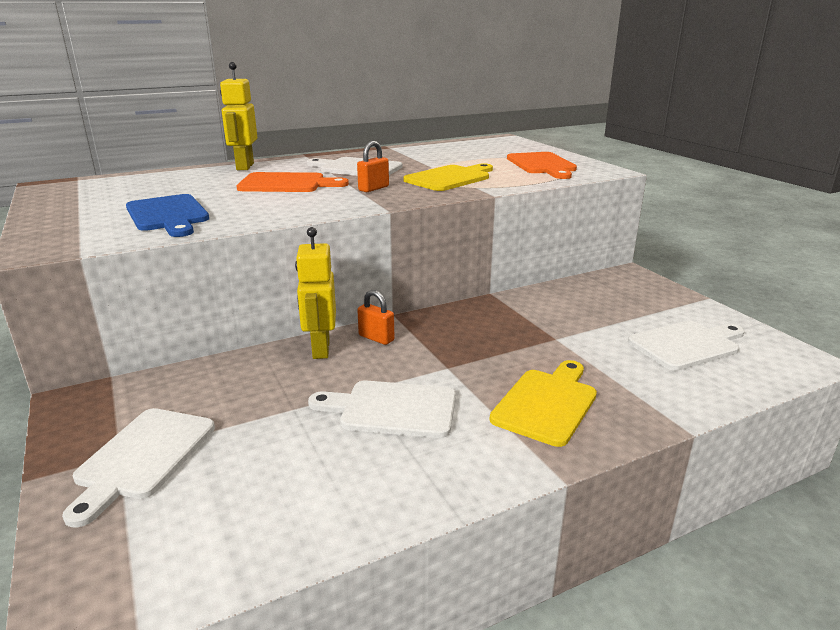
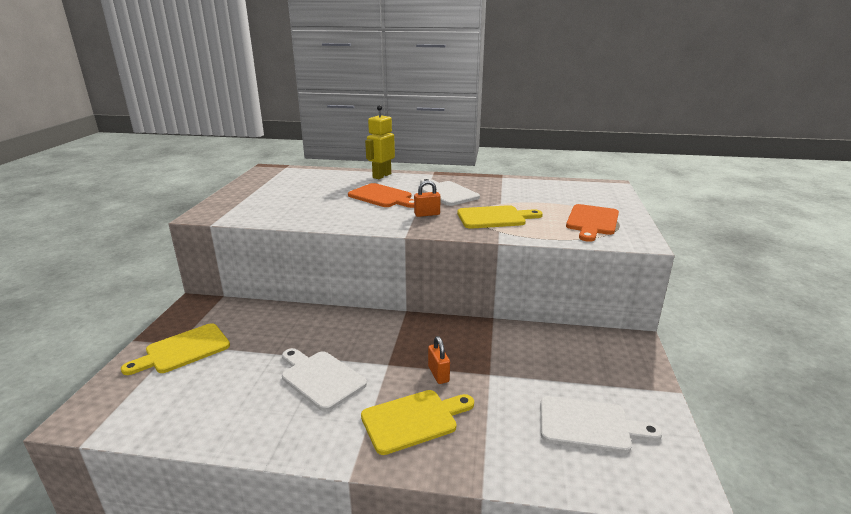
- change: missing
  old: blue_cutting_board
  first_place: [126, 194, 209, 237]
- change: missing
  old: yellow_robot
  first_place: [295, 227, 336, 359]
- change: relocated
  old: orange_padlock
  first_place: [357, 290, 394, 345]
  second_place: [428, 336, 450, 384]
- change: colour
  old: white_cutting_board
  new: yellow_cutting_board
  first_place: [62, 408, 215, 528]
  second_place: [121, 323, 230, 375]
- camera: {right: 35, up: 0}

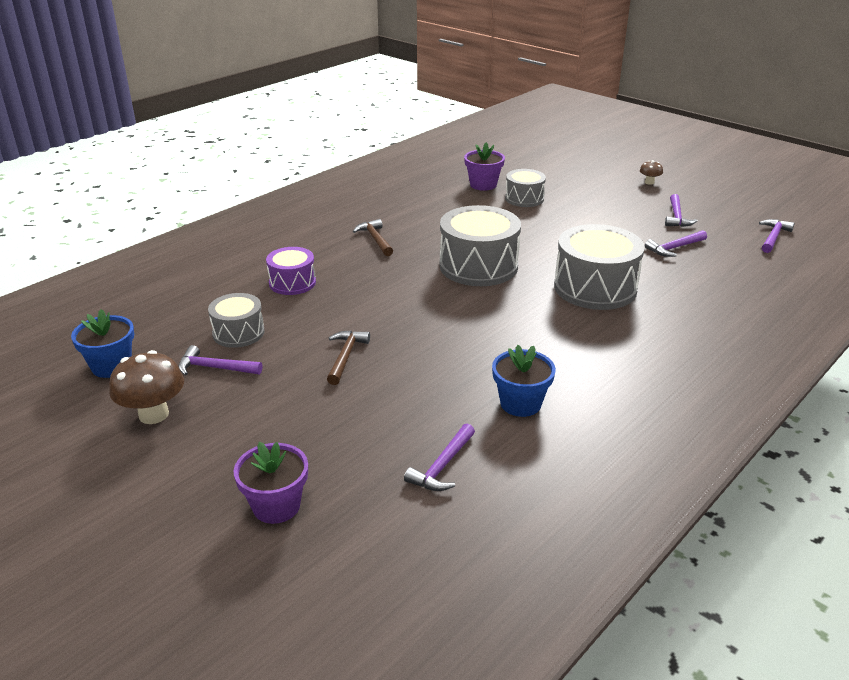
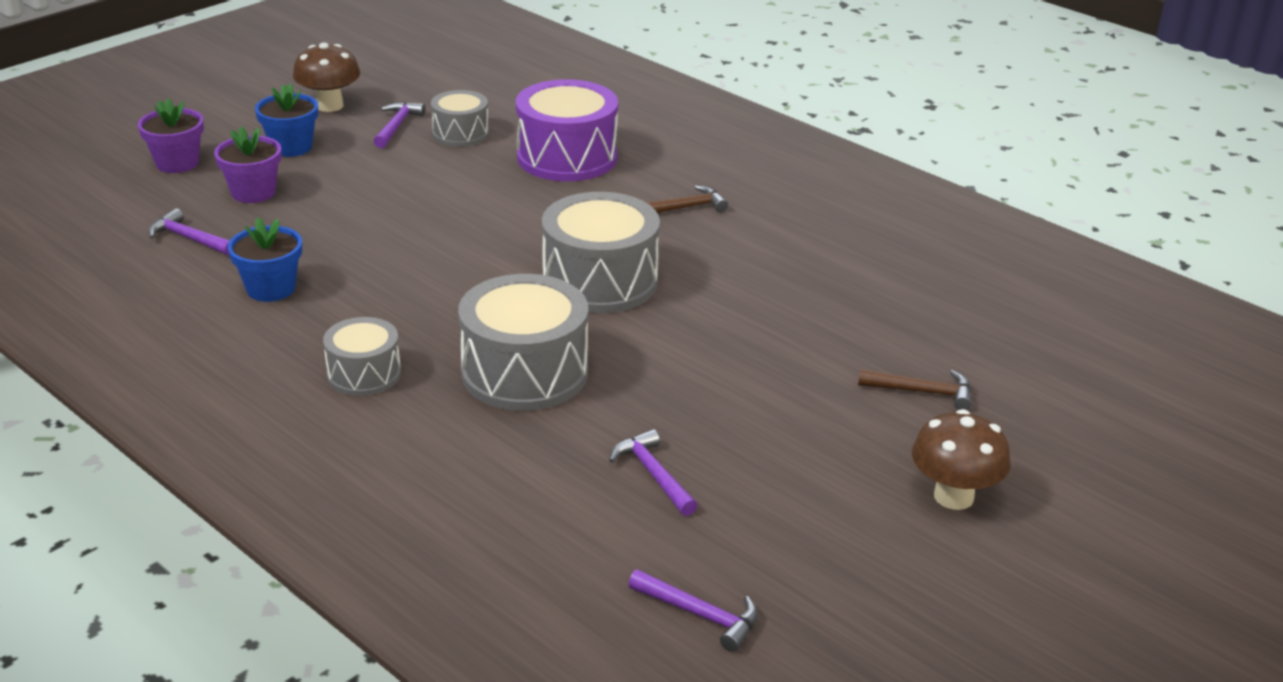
- change: missing
  old: purple_hammer
  first_place: [665, 194, 698, 227]
- change: relocated
  old: blue_flower_pot
  first_place: [71, 309, 134, 378]
  second_place: [255, 84, 318, 157]
- change: relocated
  old: brown_hammer
  first_place: [327, 331, 370, 385]
  second_place: [858, 369, 972, 410]
- change: relocated
  old: purple_flower_pot
  first_place: [464, 142, 505, 191]
  second_place: [214, 127, 282, 203]
- change: relocated
  old: grey_drum
  first_place: [505, 169, 546, 207]
  second_place: [323, 317, 401, 396]
- change: size
  old: purple_drum
  first_place: [266, 247, 316, 295]
  second_place: [516, 79, 618, 181]
  factor: 1.74
- change: size
  old: brown_mushroom
  first_place: [640, 160, 663, 185]
  second_place: [912, 409, 1011, 510]
  factor: 1.96
- camera: {right: 90, up: 0}

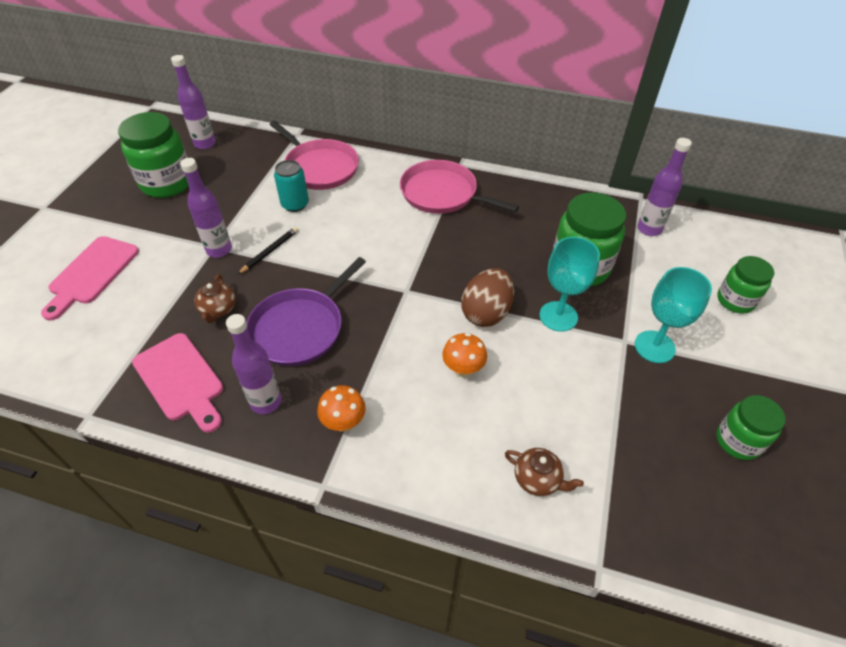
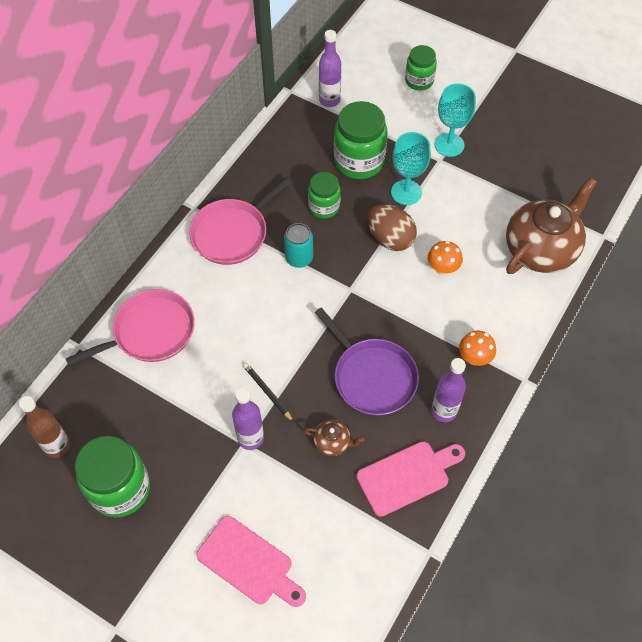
- change: relocated
  old: turquoise_can
  first_place: [274, 160, 309, 212]
  second_place: [284, 223, 313, 268]
- change: relocated
  old: green_jar
  first_place: [717, 395, 786, 460]
  second_place: [308, 172, 341, 219]
- change: colour
  old: purple_bottle
  new: brown_bottle
  first_place: [171, 55, 216, 149]
  second_place: [19, 396, 70, 458]
- change: size
  old: brown_teapot
  first_place: [505, 448, 584, 496]
  second_place: [506, 177, 597, 274]
  factor: 2.32
- camera: {right: -75, up: 10}

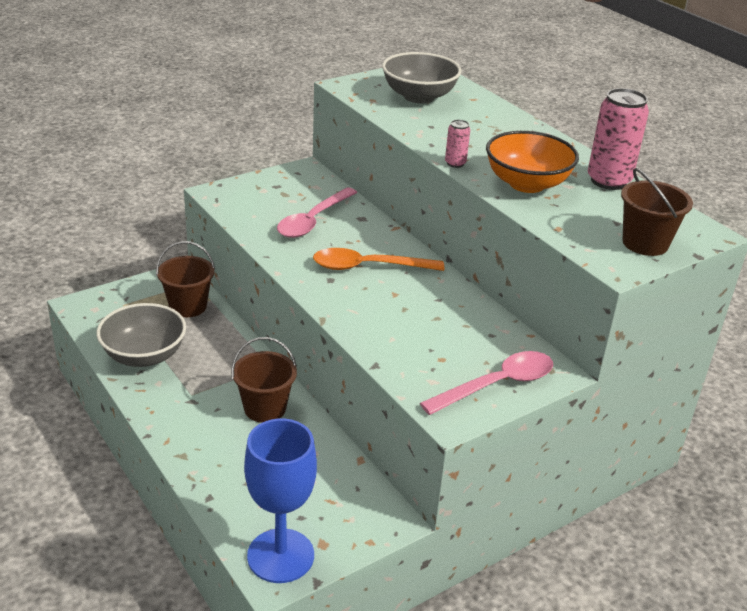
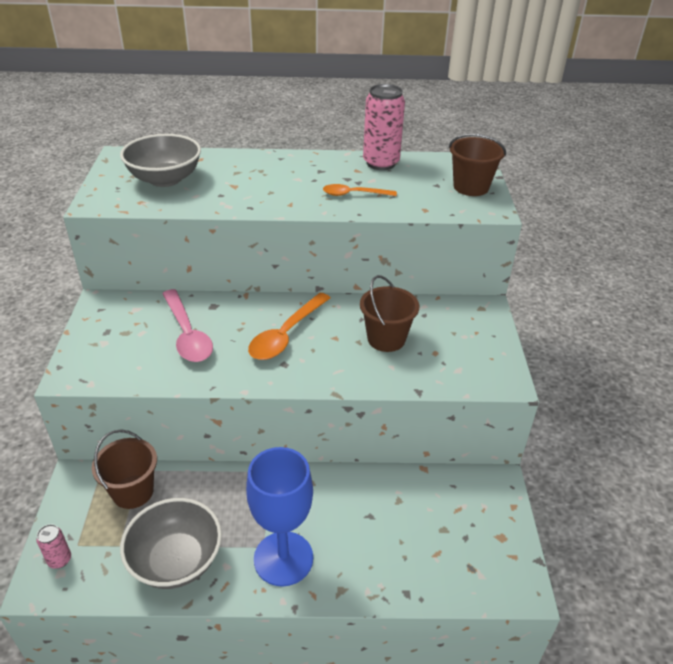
- change: missing
  old: pink_spoon
  first_place: [420, 351, 553, 415]
- change: relocated
  old: brown_bucket
  first_place: [231, 337, 297, 423]
  second_place: [360, 275, 420, 352]
- change: relocated
  old: blue_goblet
  first_place: [244, 419, 317, 583]
  second_place: [246, 447, 313, 587]
- change: relocated
  old: pink_can
  first_place: [445, 120, 470, 168]
  second_place: [36, 524, 71, 569]
- change: exchanged
  old: orange_bowl
  new: orange_spoon
  first_place: [486, 131, 579, 193]
  second_place: [323, 184, 397, 196]
- camera: {right: -55, up: 5}

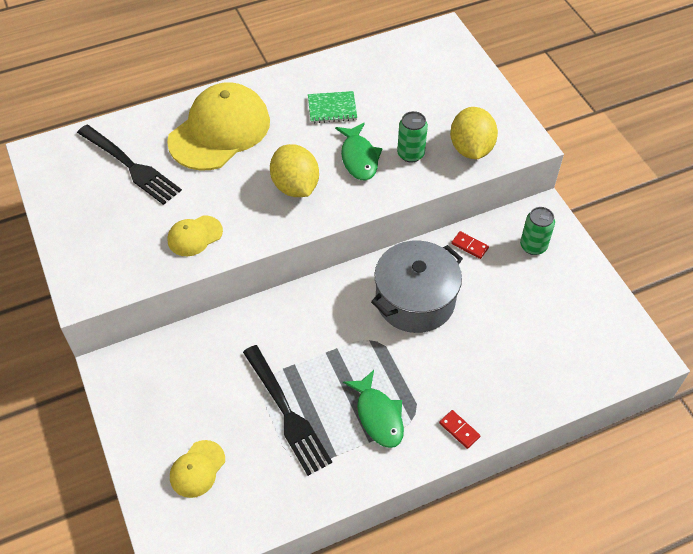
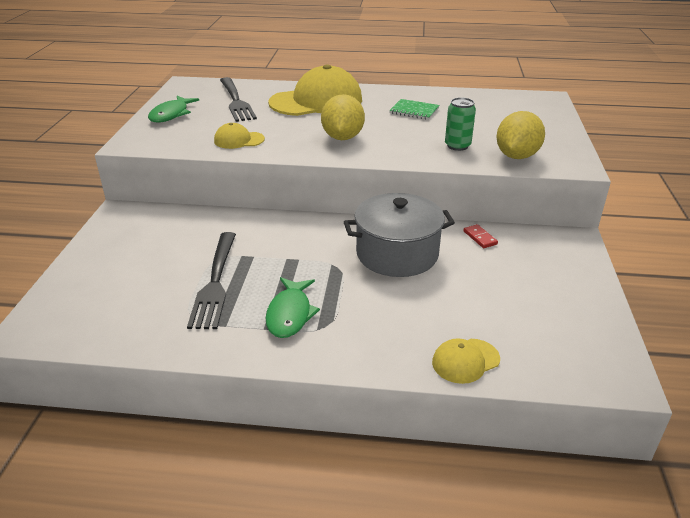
- change: missing
  old: red_domino
  first_place: [439, 410, 480, 449]
- change: missing
  old: green_can
  first_place: [520, 207, 555, 255]
- change: relocated
  old: yellow_cap
  first_place: [170, 440, 225, 498]
  second_place: [432, 338, 500, 384]
- change: relocated
  old: green_fish
  first_place: [335, 123, 382, 180]
  second_place: [148, 96, 200, 122]
- camera: {right: 30, up: -20}

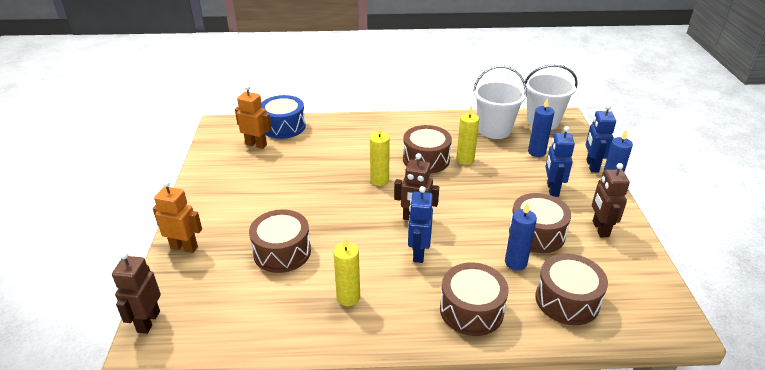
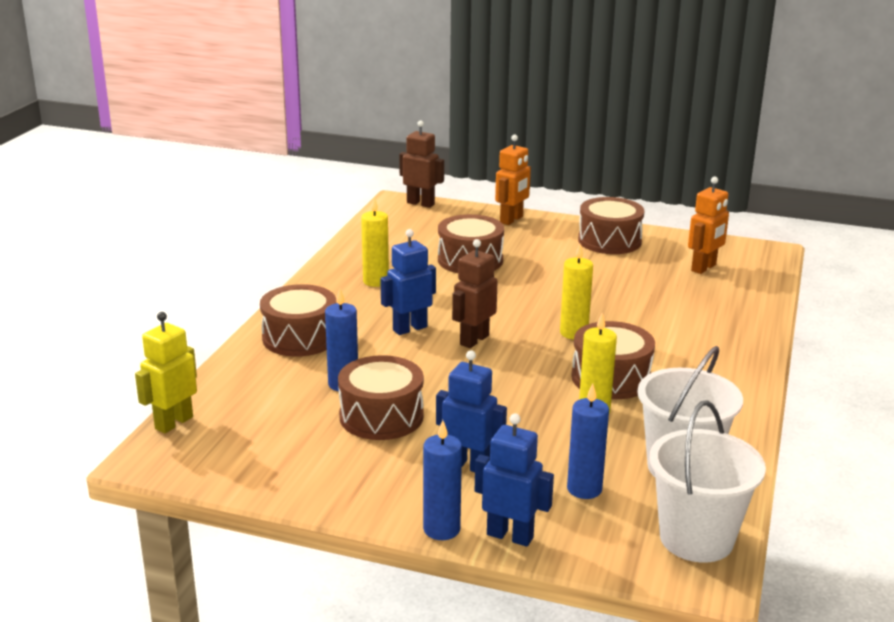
- change: missing
  old: blue_drum
  first_place: [261, 95, 306, 139]
- change: missing
  old: brown_robot
  first_place: [592, 163, 630, 237]
- change: appeared
  new: yellow_robot
  second_place: [135, 312, 197, 433]
- change: relocated
  old: brown_drum
  first_place: [535, 254, 608, 325]
  second_place: [578, 197, 644, 254]
- change: spun
  old: blue_robot
  first_place: [408, 186, 433, 263]
  second_place: [381, 229, 436, 335]
  degrees: -60
- camera: {right: 110, up: -10}

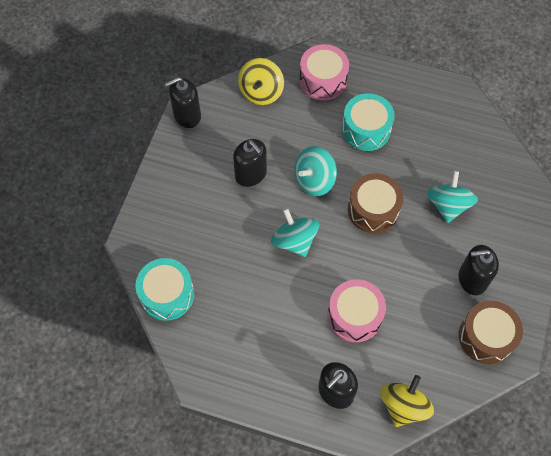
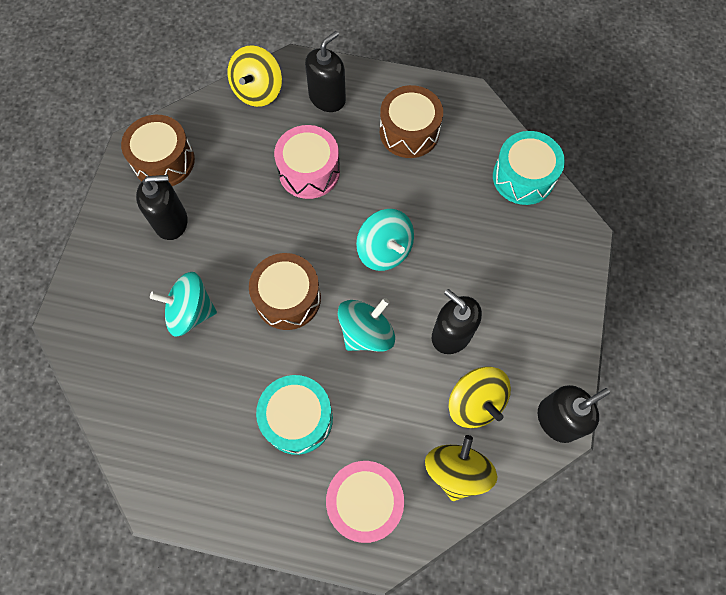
- change: appeared
  new: brown_drum
  second_place: [380, 85, 443, 158]
- change: appeared
  new: yellow_spinning_top
  second_place: [449, 367, 511, 428]
- change: spun
  old: turquoise_spinning_top
  first_place: [427, 171, 478, 223]
  second_place: [150, 272, 217, 337]
  degrees: 90
- camera: {right: 175, up: 5}

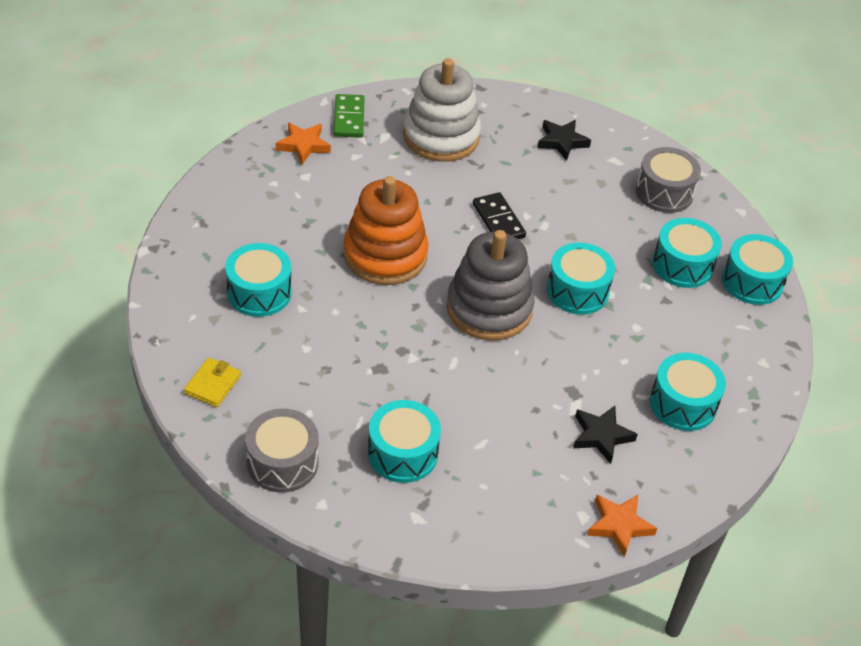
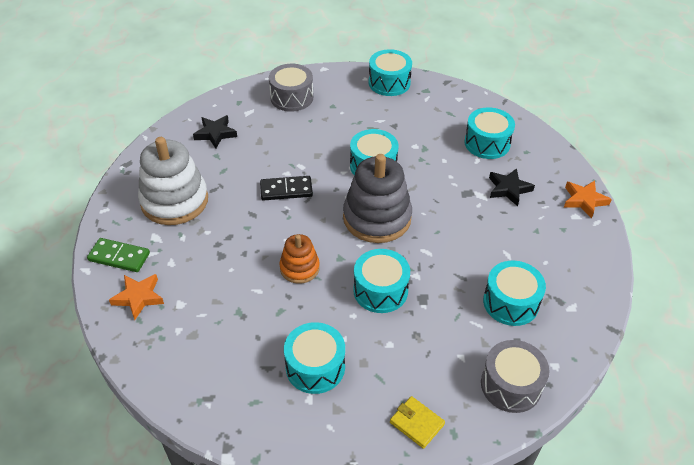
- change: relocated
  old: turquoise_drum
  first_place: [652, 218, 722, 288]
  second_place: [353, 249, 410, 313]
- change: size
  old: orange_stacking_toy
  first_place: [344, 176, 429, 285]
  second_place: [280, 234, 320, 284]
  factor: 0.55
- camera: {right: -70, up: 0}

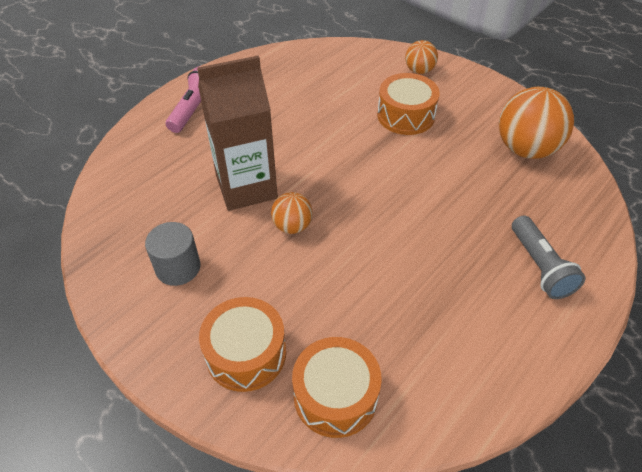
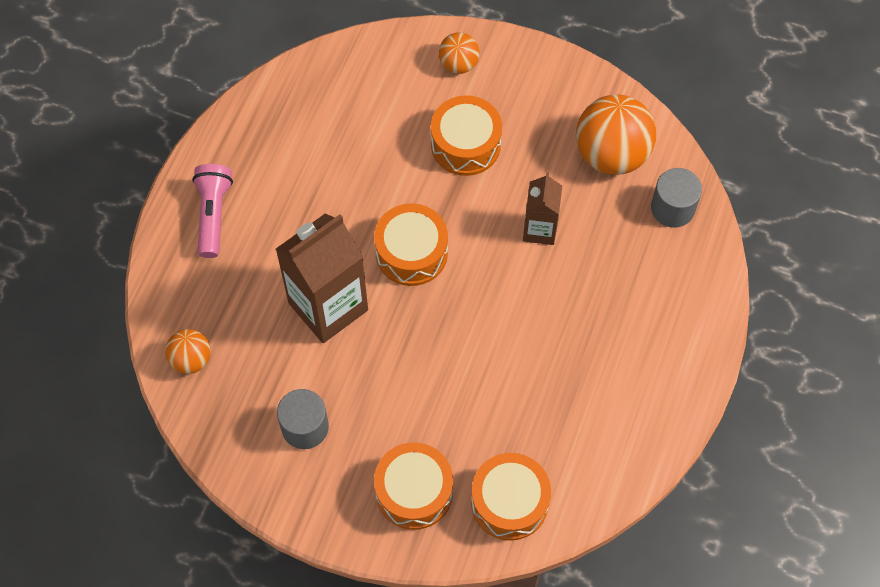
- change: missing
  old: grey_flashlight
  first_place: [512, 216, 586, 299]
- change: appeared
  new: orange_drum
  second_place: [374, 203, 448, 286]
- change: appeared
  new: brown_carton
  second_place: [523, 173, 562, 245]
- change: appeared
  new: grey_cylinder
  second_place: [651, 168, 702, 228]
- change: relocated
  old: orange_ball
  first_place: [271, 192, 313, 234]
  second_place: [165, 329, 211, 374]
- camera: {right: -20, up: 15}

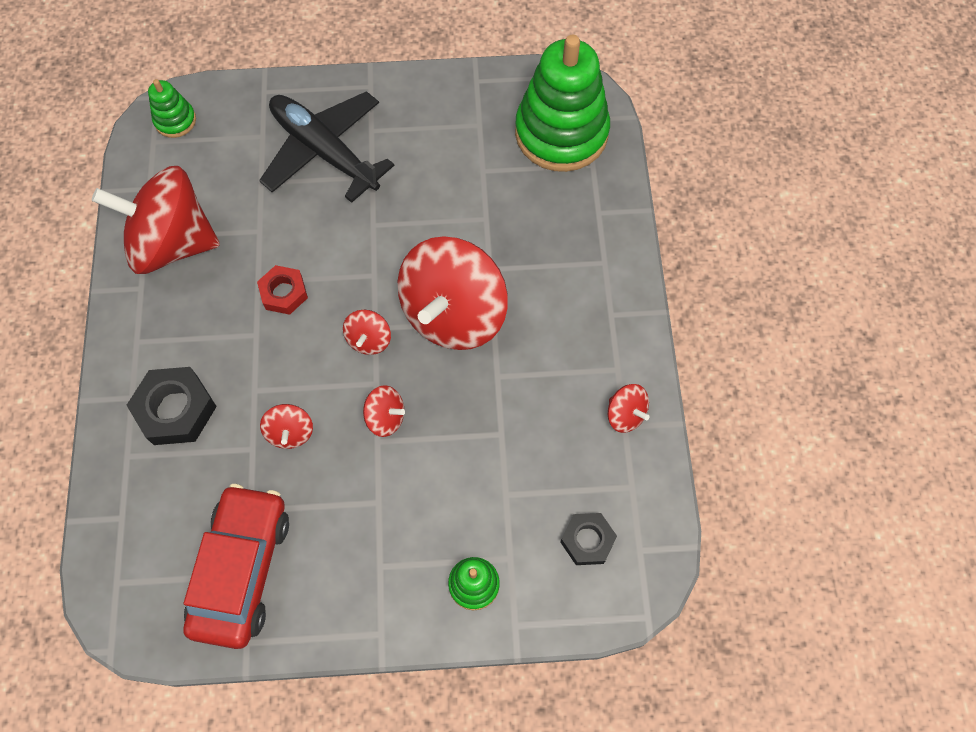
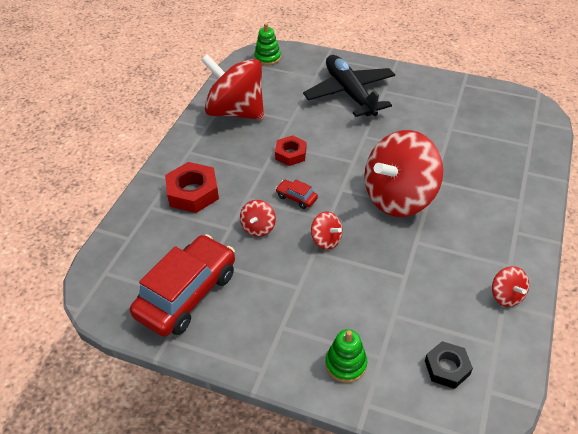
- change: missing
  old: red_spinning_top
  first_place: [343, 310, 391, 355]
- change: missing
  old: green_stacking_toy
  first_place: [515, 35, 610, 172]
- change: appeared
  new: red_car
  second_place: [275, 180, 318, 209]
- change: colour
  old: black_nut
  new: red_nut
  first_place: [126, 367, 217, 445]
  second_place: [165, 162, 219, 213]
- camera: {right: 25, up: -20}

